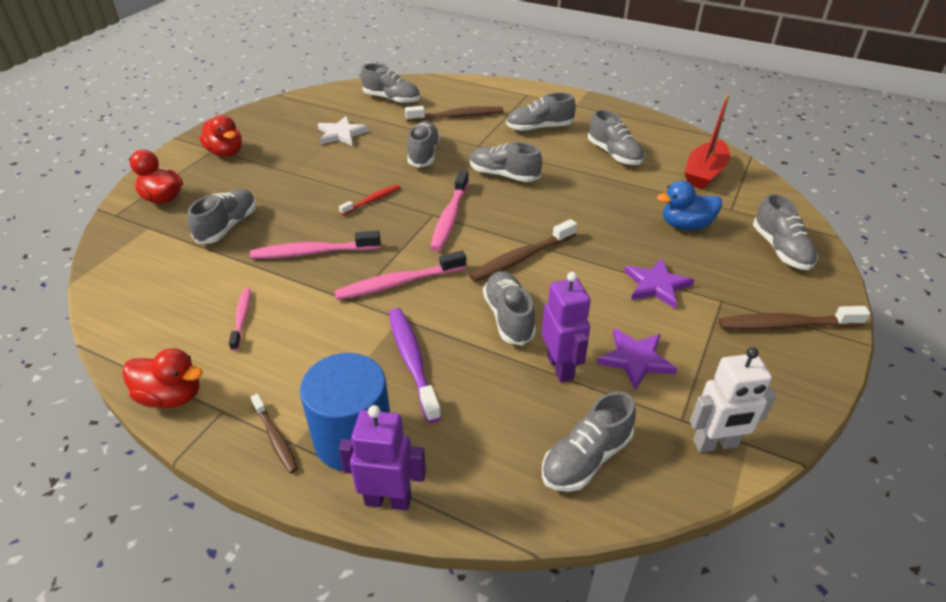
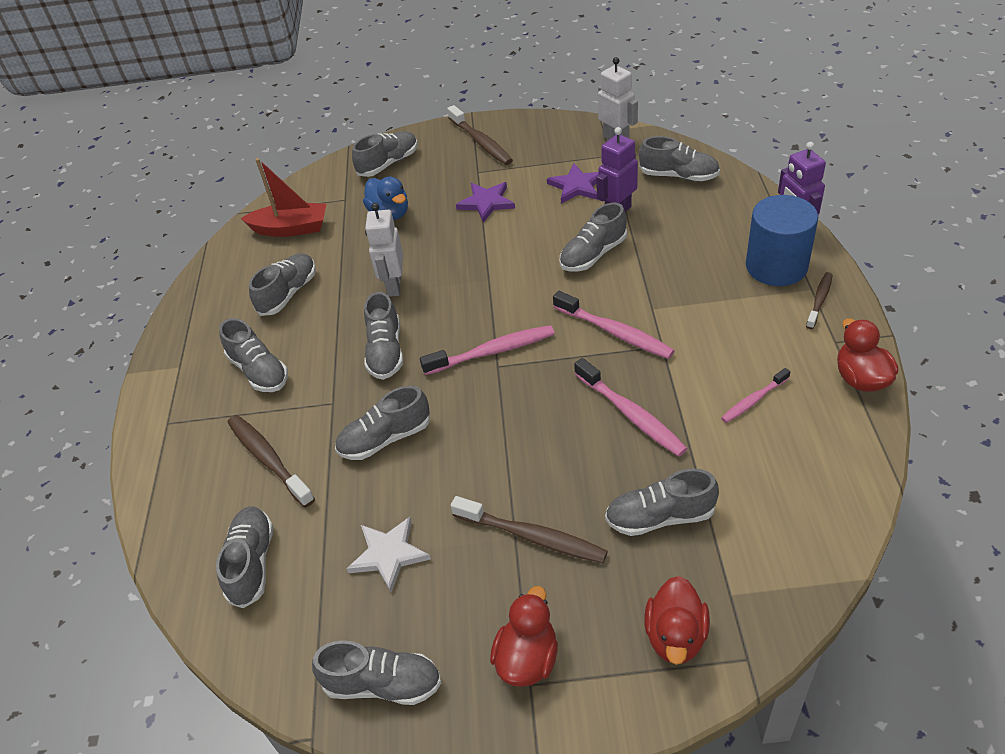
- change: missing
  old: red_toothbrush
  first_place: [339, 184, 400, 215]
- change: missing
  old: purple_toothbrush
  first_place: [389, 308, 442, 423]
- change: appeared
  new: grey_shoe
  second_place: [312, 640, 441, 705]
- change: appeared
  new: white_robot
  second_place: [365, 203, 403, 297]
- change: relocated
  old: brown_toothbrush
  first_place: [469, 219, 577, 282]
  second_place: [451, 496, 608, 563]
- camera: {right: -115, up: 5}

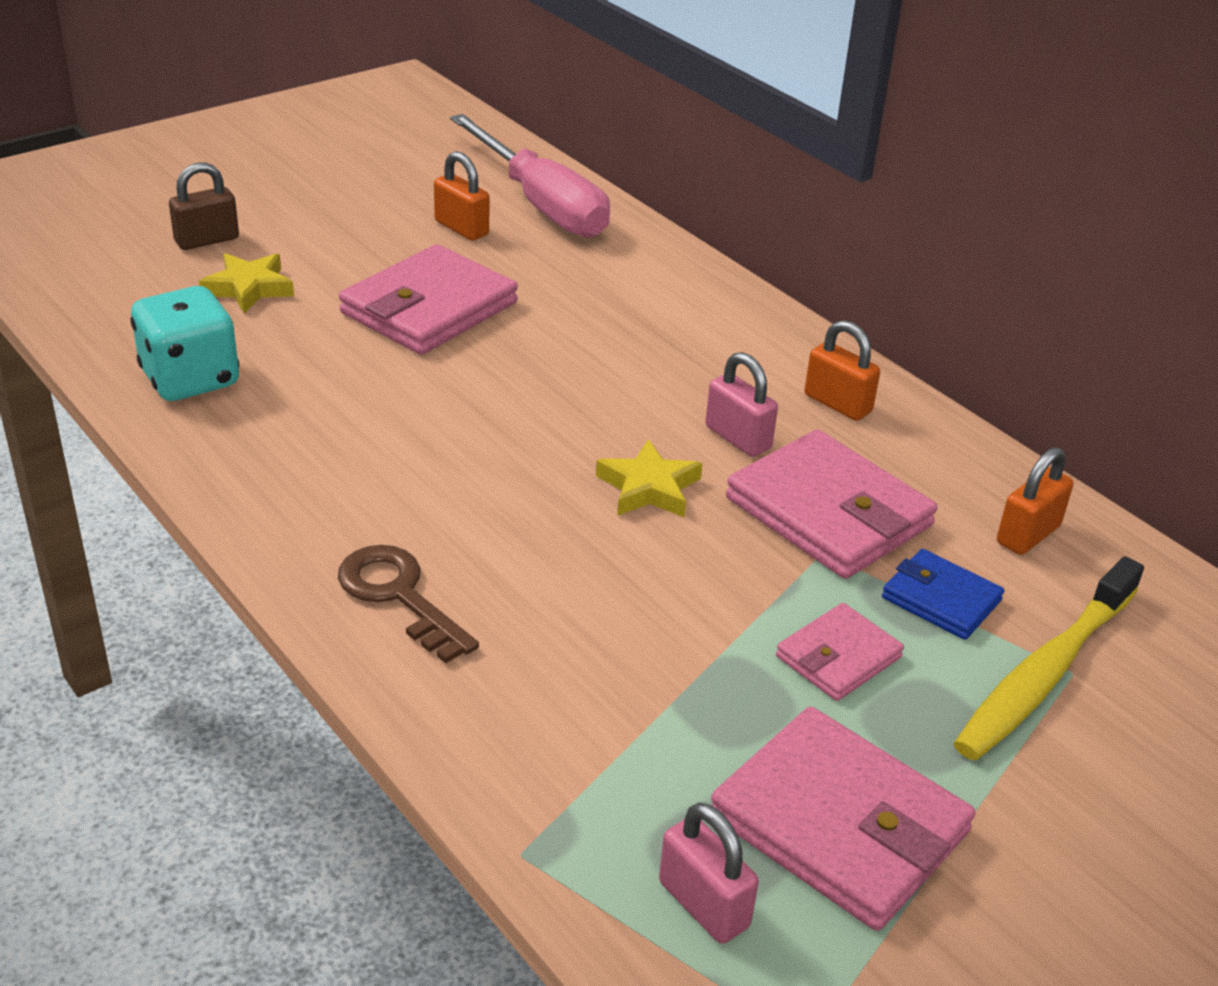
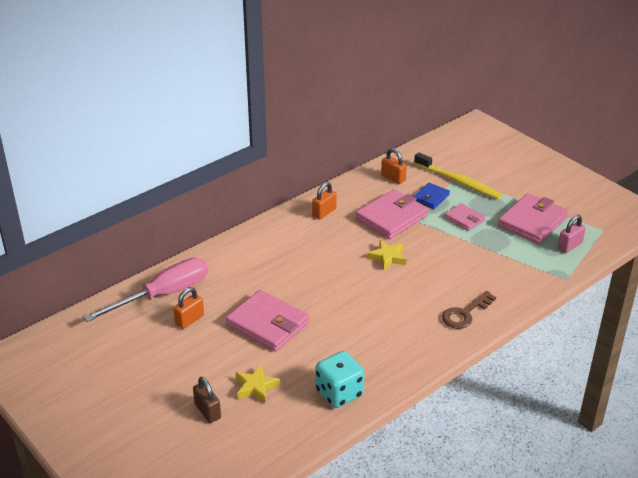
- change: missing
  old: pink_padlock
  first_place: [705, 352, 778, 457]
- camera: {right: -90, up: 0}

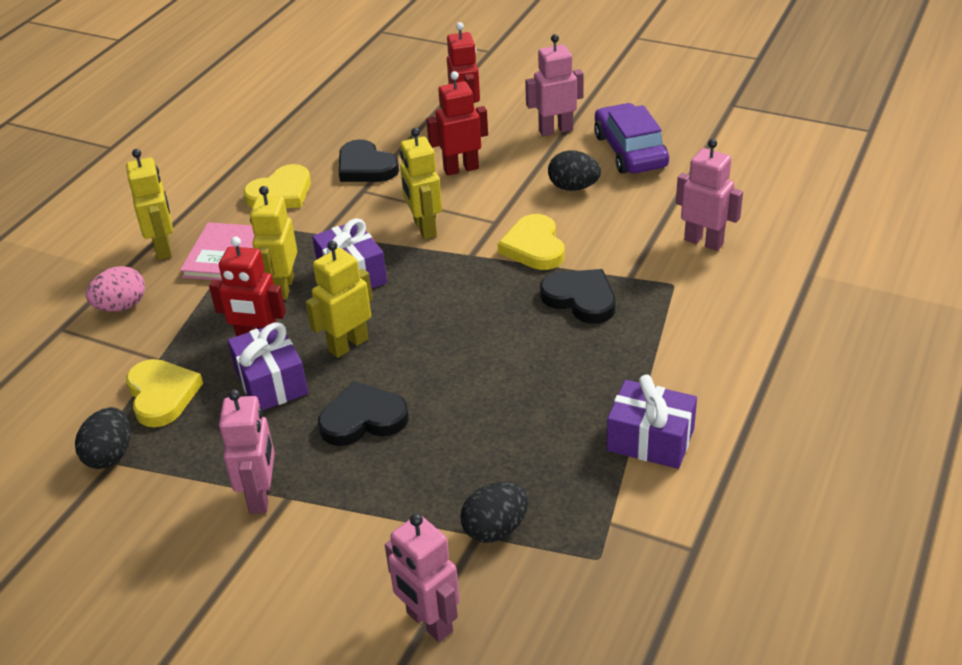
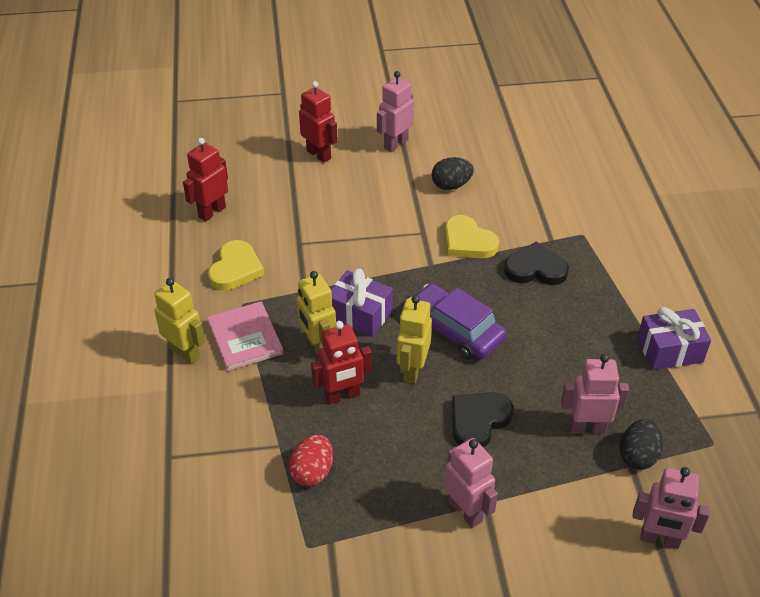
- change: missing
  old: black_egg
  first_place: [75, 407, 130, 469]
- change: missing
  old: pink_egg
  first_place: [86, 266, 145, 312]
- change: missing
  old: purple_gift
  first_place: [228, 322, 308, 411]
- change: missing
  old: black_heart
  first_place: [339, 139, 399, 182]
- change: missing
  old: yellow_robot
  first_place: [400, 128, 442, 239]
- change: relocated
  old: red_robot
  first_place: [426, 71, 488, 176]
  second_place: [183, 138, 228, 221]
- change: relocated
  old: purple_car
  first_place: [594, 103, 669, 174]
  second_place: [410, 283, 507, 360]
- change: relocated
  old: pink_robot
  first_place: [676, 139, 743, 251]
  second_place: [561, 354, 629, 434]
- change: exchanged
  old: yellow_heart
  new: red_egg
  first_place: [126, 359, 203, 427]
  second_place: [289, 434, 333, 487]
- camera: {right: -35, up: 5}

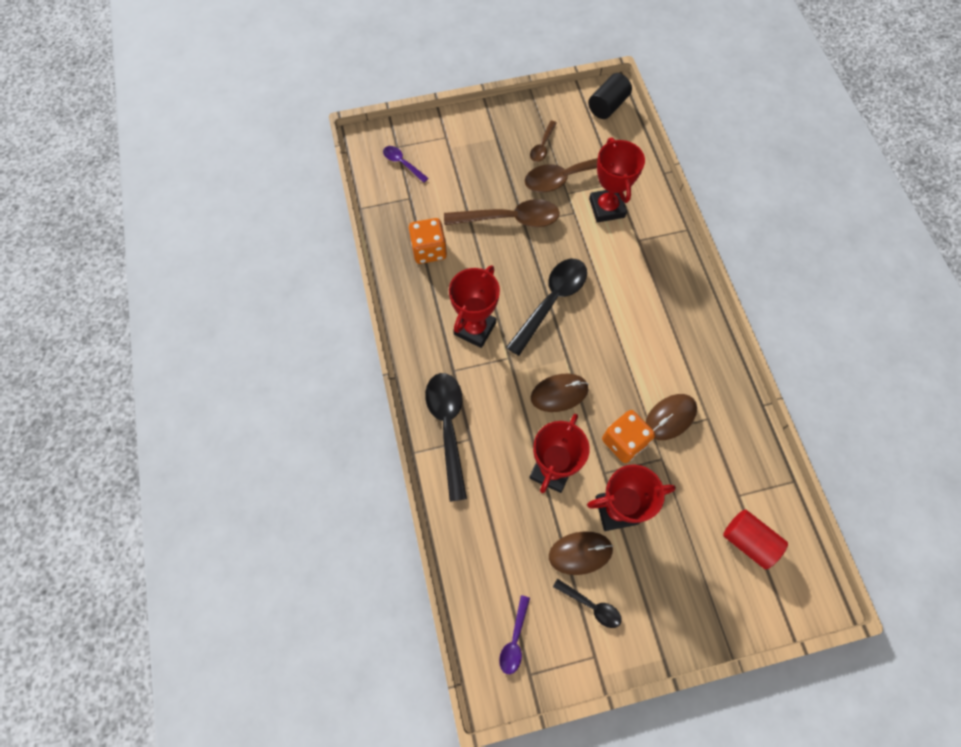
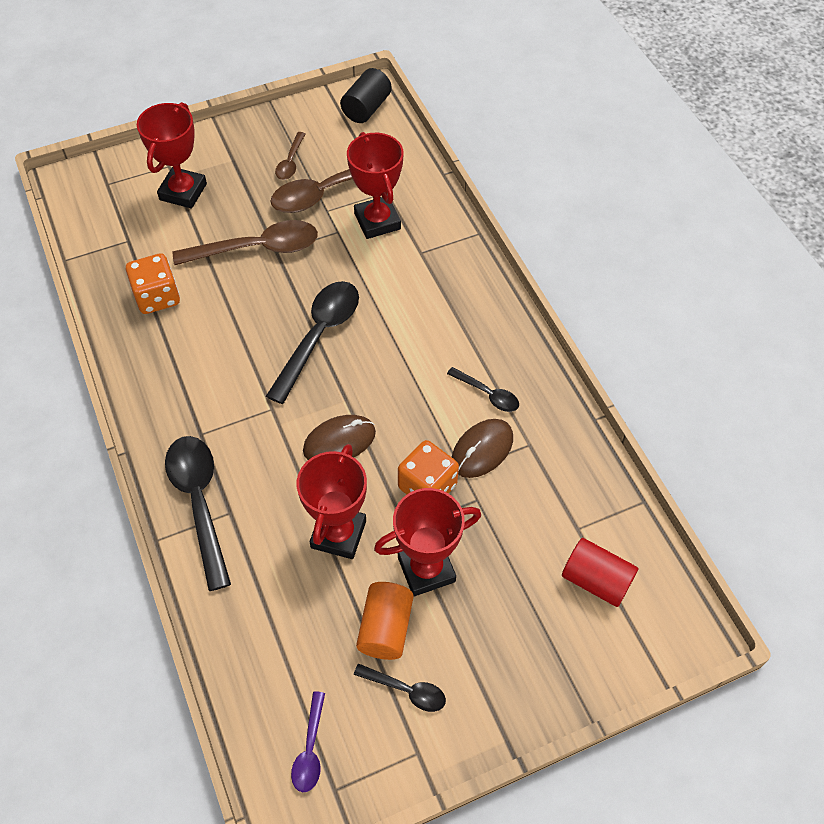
- change: missing
  old: purple_spoon
  first_place: [383, 146, 429, 183]
- change: appeared
  new: black_spoon
  second_place: [447, 367, 519, 412]
- change: relocated
  old: red_trophy
  first_place: [449, 265, 500, 348]
  second_place: [137, 102, 207, 208]
- change: exchanged
  old: brown_mouse
  new: orange_cylinder
  first_place: [549, 531, 613, 575]
  second_place: [356, 582, 414, 660]
- camera: {right: -10, up: -10}

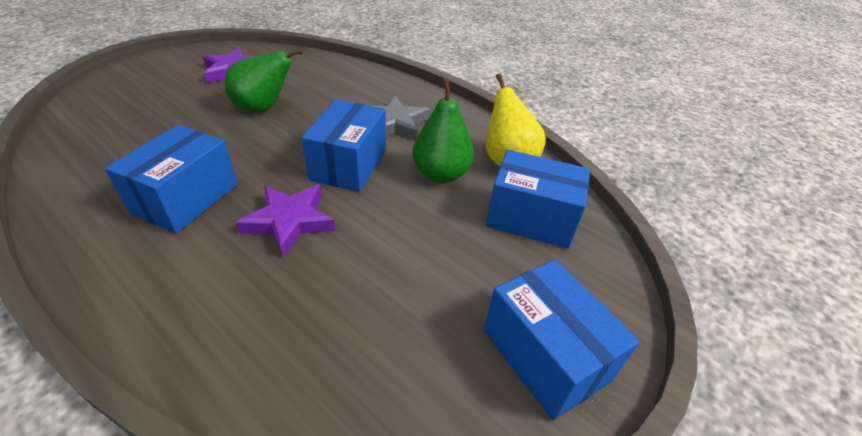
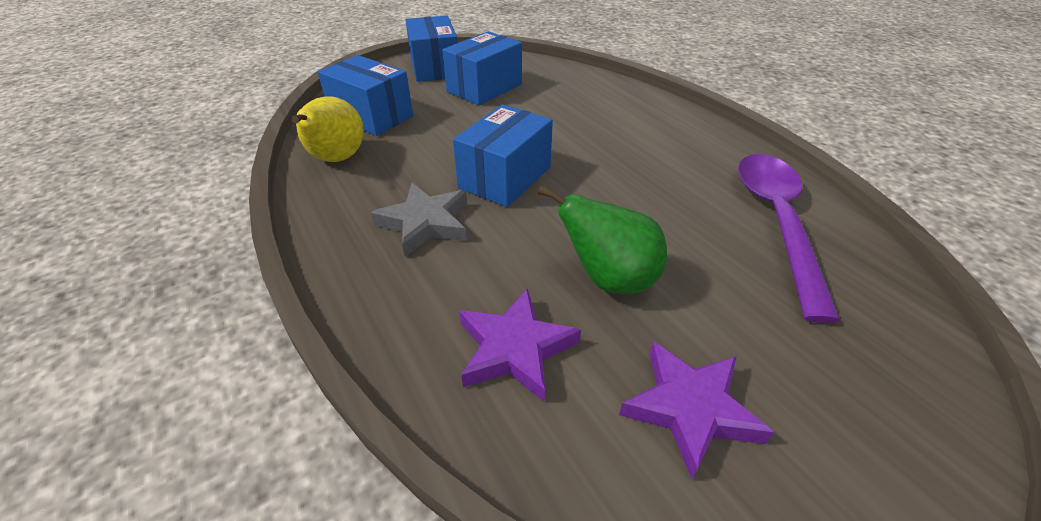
- change: missing
  old: green_pear
  first_place: [412, 78, 474, 183]
- change: appeared
  new: purple_spoon
  second_place: [738, 154, 840, 323]
- change: relocated
  old: blue_box
  first_place: [105, 125, 238, 233]
  second_place: [442, 31, 522, 105]
- change: relocated
  old: purple_star
  first_place: [235, 185, 335, 257]
  second_place: [459, 288, 581, 401]
- camera: {right: -160, up: 0}

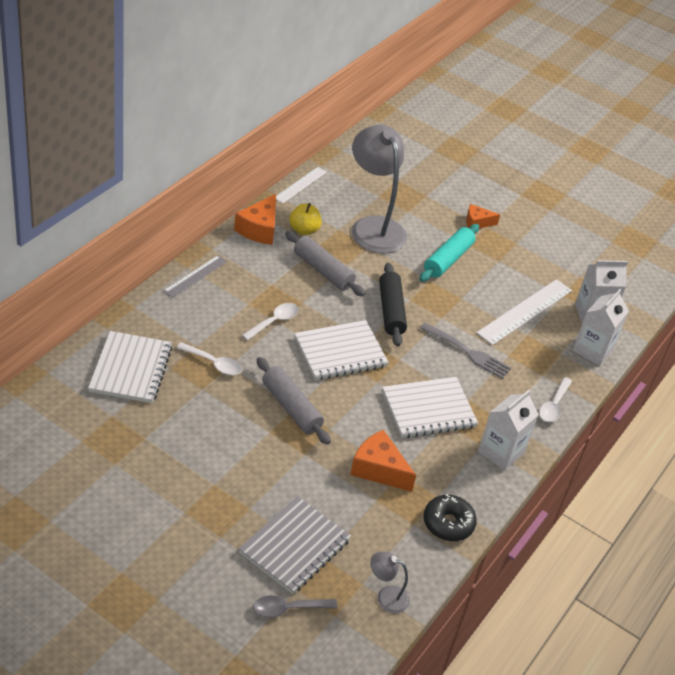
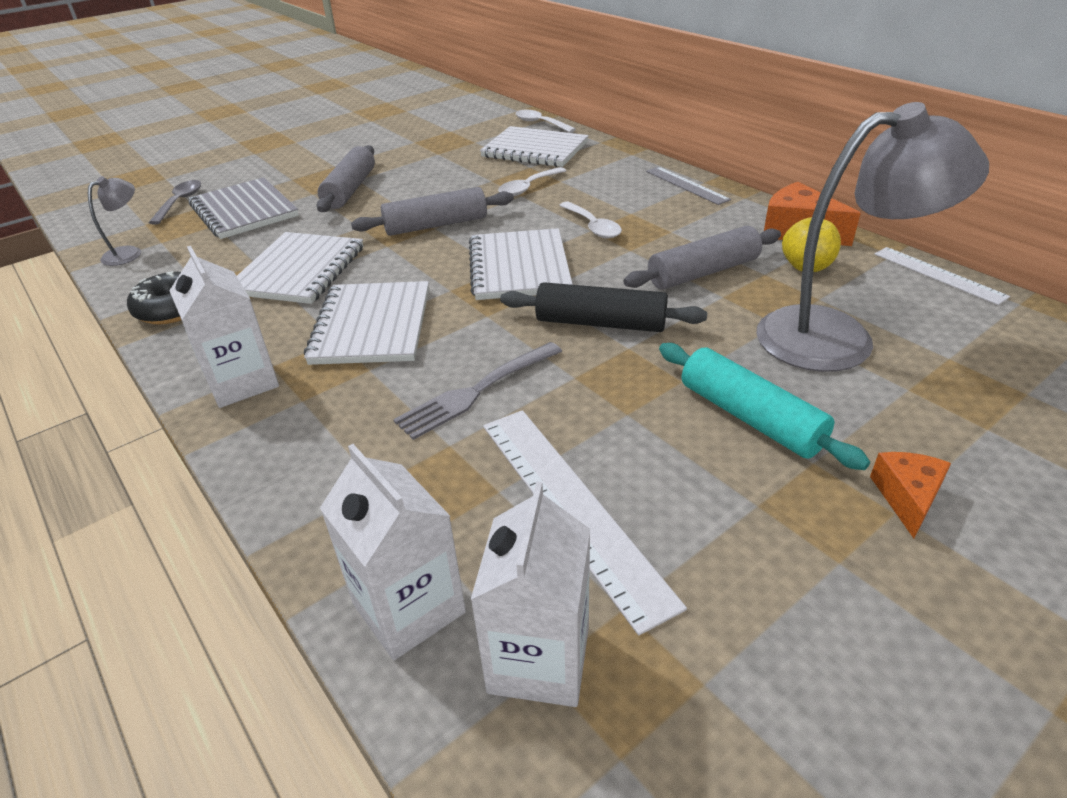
- change: appeared
  new: grey_rolling_pin
  second_place: [317, 145, 375, 212]
- change: relocated
  old: white_spoon
  first_place: [539, 377, 572, 422]
  second_place: [515, 110, 576, 133]
- change: exchanged
  old: orange_cheese
  new: white_notebook
  first_place: [350, 430, 416, 492]
  second_place: [237, 232, 363, 304]
- camera: {right: 115, up: -5}

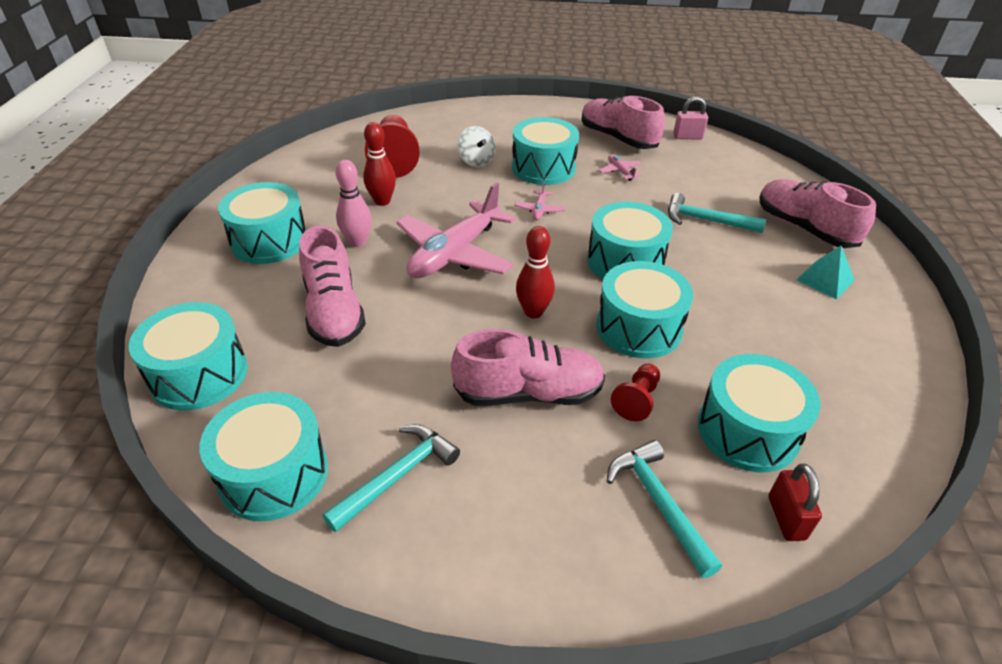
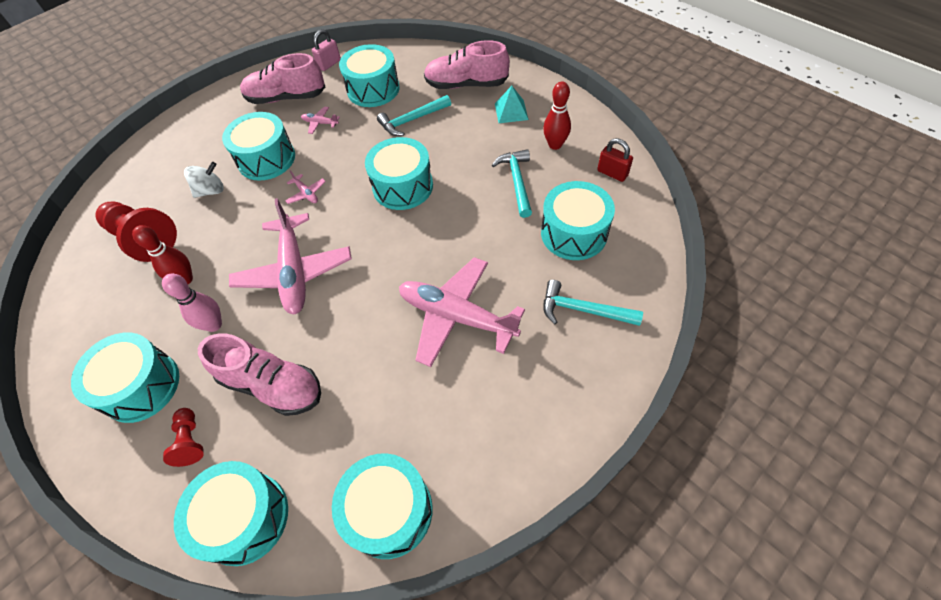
- change: relocated
  old: turquoise_hammer
  first_place: [322, 424, 460, 532]
  second_place: [492, 149, 532, 218]
- change: relocated
  old: red_bowling_pin
  first_place: [516, 226, 555, 318]
  second_place: [543, 82, 571, 150]
- change: relocated
  old: turquoise_drum
  first_place: [596, 261, 693, 359]
  second_place: [339, 44, 399, 107]
- change: relocated
  old: red_pawn
  first_place: [611, 364, 660, 421]
  second_place: [163, 408, 204, 467]
- change: relocated
  old: red_padlock
  first_place: [768, 464, 822, 541]
  second_place: [597, 138, 633, 182]
- change: exchanged
  old: pink_shoe
  new: pink_plane
  first_place: [451, 329, 605, 406]
  second_place: [399, 257, 525, 367]
- change: spun
  old: white_spinning_top
  first_place: [457, 126, 496, 167]
  second_place: [184, 162, 224, 198]
  degrees: -45
- camera: {right: -45, up: 15}

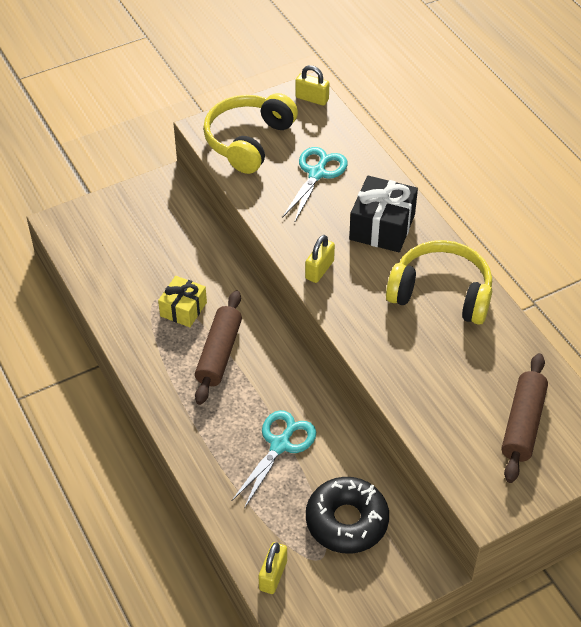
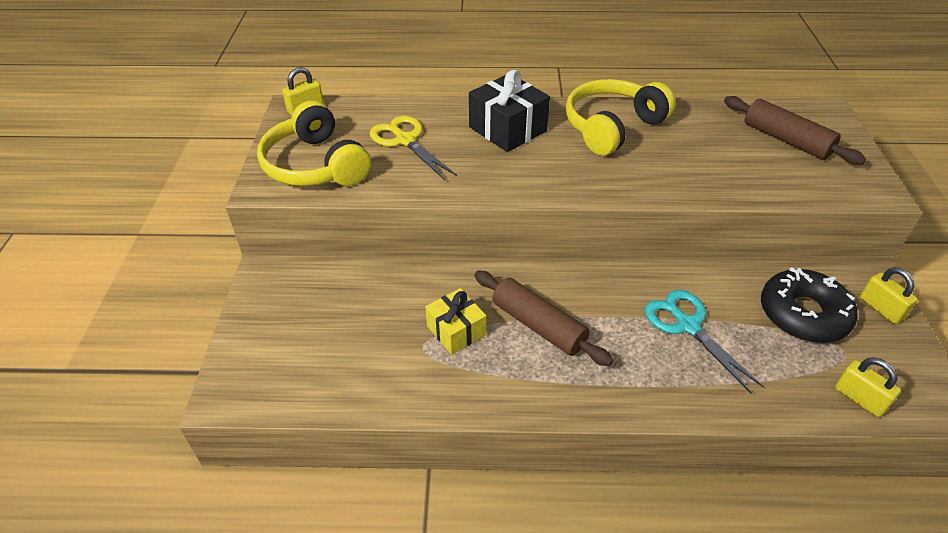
- change: relocated
  old: yellow_padlock
  first_place: [305, 235, 335, 283]
  second_place: [860, 267, 918, 324]
- change: colour
  old: turquoise_scissors
  new: yellow_scissors
  first_place: [282, 147, 348, 223]
  second_place: [370, 116, 457, 180]
- camera: {right: -60, up: -5}

